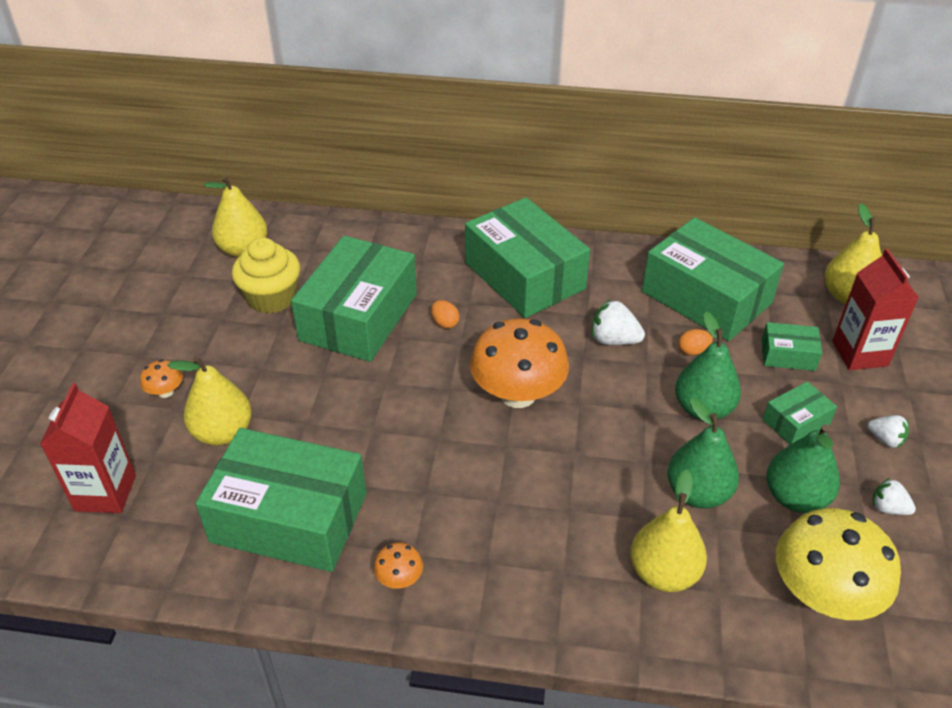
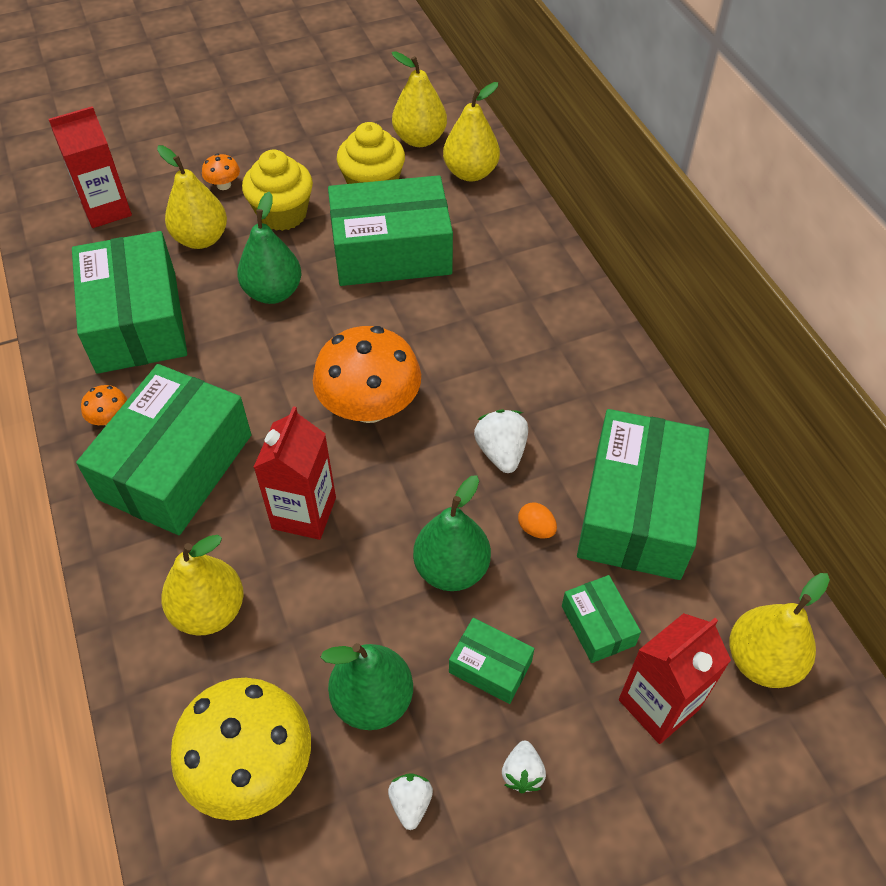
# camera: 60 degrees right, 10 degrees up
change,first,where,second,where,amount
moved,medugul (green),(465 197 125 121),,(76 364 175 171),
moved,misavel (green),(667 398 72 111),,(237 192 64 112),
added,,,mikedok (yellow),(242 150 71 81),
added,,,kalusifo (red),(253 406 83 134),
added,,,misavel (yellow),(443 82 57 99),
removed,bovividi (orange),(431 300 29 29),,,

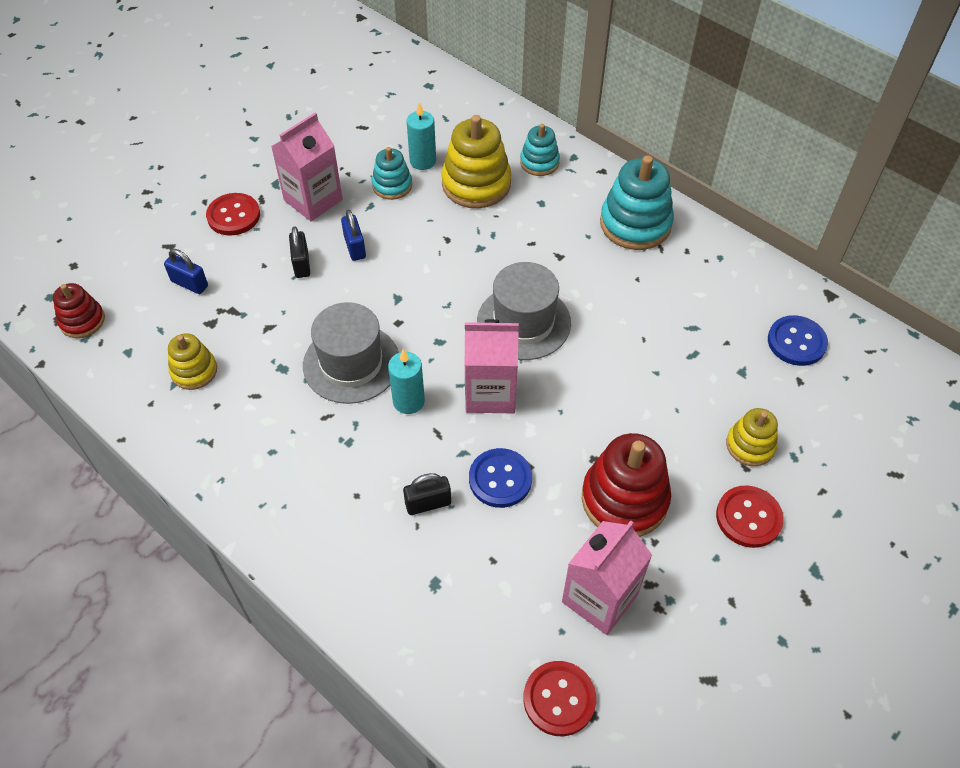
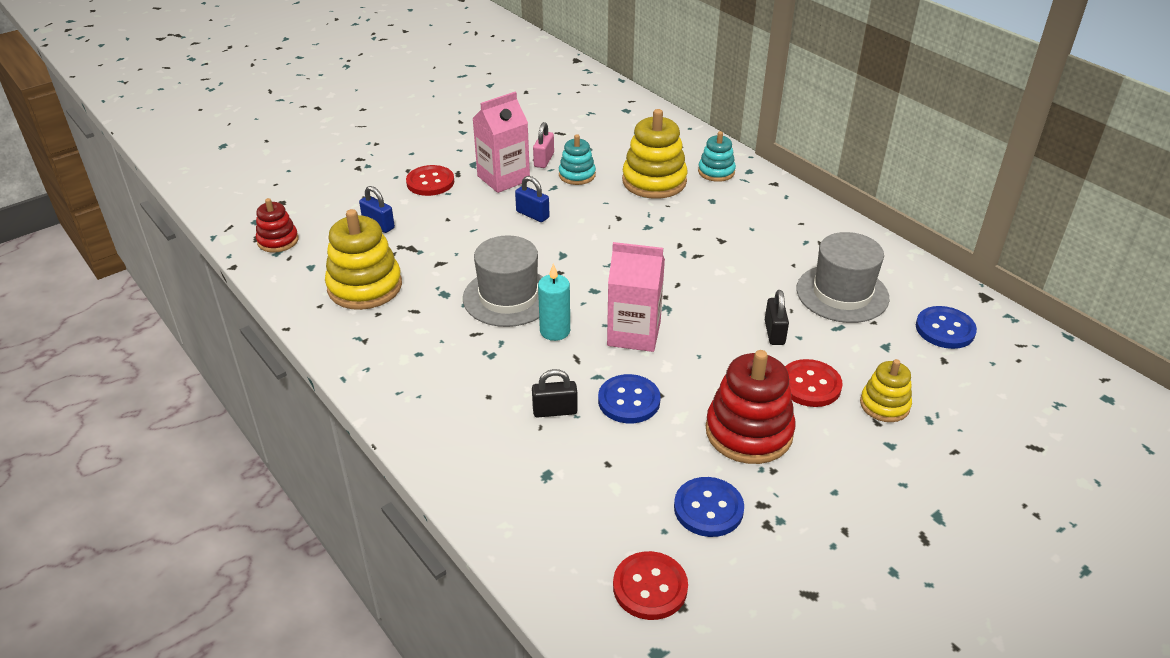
# camera: 10 degrees right, 15 degrees down
change,first,where,second,where,amount
resized,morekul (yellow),(168 333 49 57),,(325 209 77 101),x1.73
turned,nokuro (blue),(341 210 25 51),,(515 176 35 46),45 degrees counterclockwise
added,,,nokuro (pink),(533 122 21 46),
replaced,kalusifo (pink),(562 520 90 115),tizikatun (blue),(674 477 70 60),
moved,nokuro (black),(289 226 21 52),,(765 290 24 55),
moved,tizikatun (red),(716 486 68 62),,(785 359 58 48),
moved,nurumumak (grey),(477 262 94 98),,(796 232 94 91),
removed,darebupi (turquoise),(407 102 29 68),,,
removed,morekul (turquoise),(600 155 74 95),,,

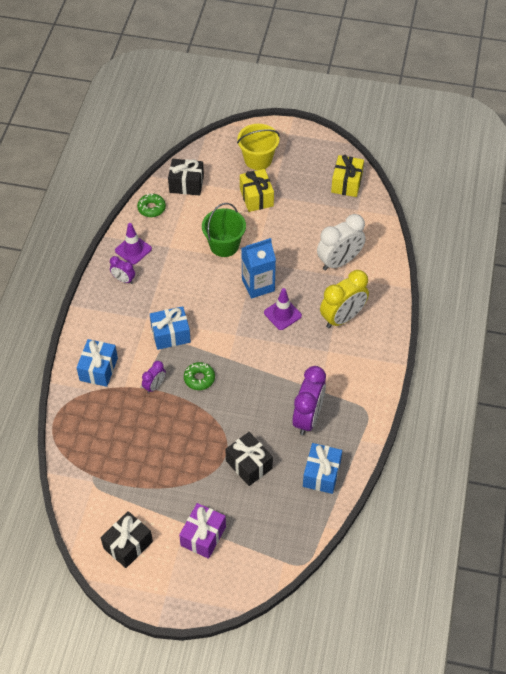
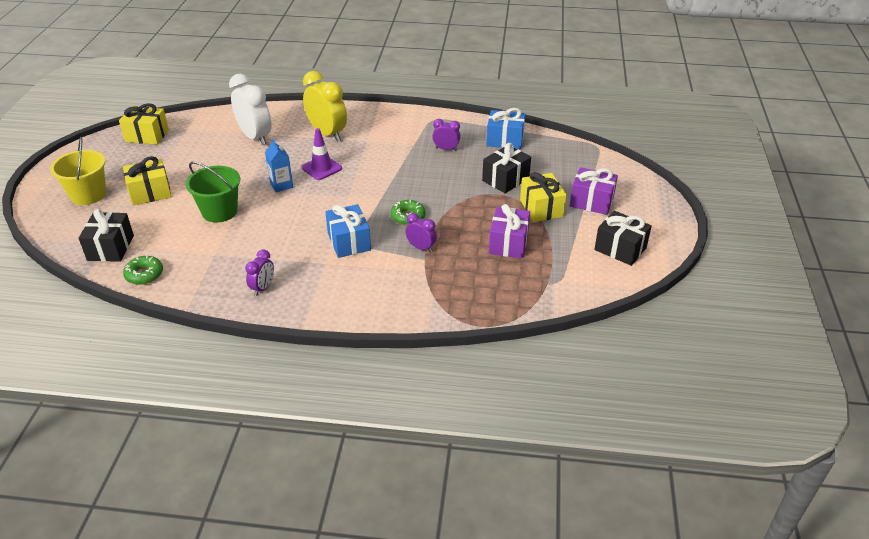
# camera: 95 degrees left, 15 degrees down
change,first,where,second,where,amount
resized,kalusifo (blue),(241 238 35 61),,(265 139 28 53),x0.64
resized,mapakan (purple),(292 366 34 69),,(432 119 29 32),x0.52
added,,,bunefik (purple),(489 204 41 55),
added,,,bunefik (yellow),(520 172 47 50),
removed,bunefik (blue),(76 339 42 48),,,
removed,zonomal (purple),(115 223 37 42),,,

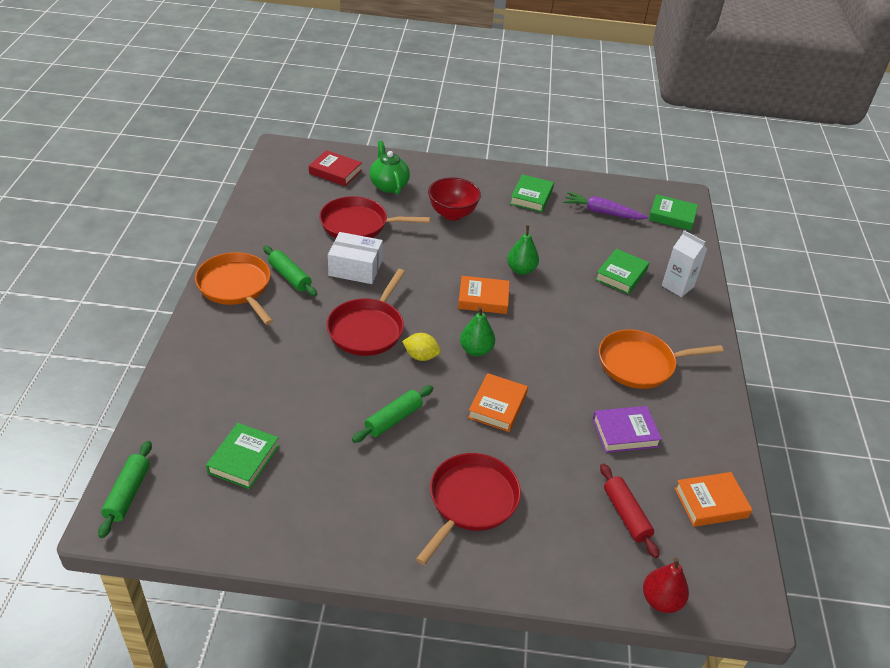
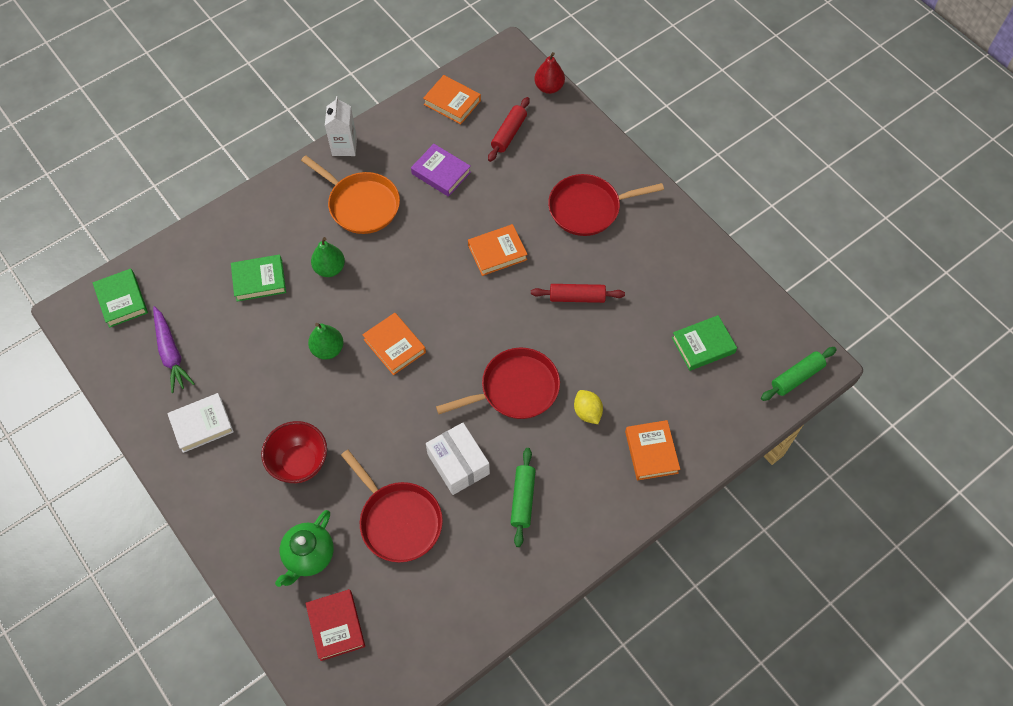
# camera: 130 degrees left, 20 degrees up
change,first,where,second,where,amount
recoloured,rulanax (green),(510 174 44 38),rulanax (white),(167 393 67 60),
moved,misavel (green),(460 307 35 50),,(311 237 34 40),
moved,kalusifo (white),(662 230 45 67),,(325 96 32 60),
recoloured,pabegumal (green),(352 385 82 58),pabegumal (red),(531 284 94 19),
moved,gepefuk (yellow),(402 333 39 28),,(574 390 29 34),
added,,,rulanax (orange),(625 420 55 61),
removed,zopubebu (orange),(195 252 78 73),,,

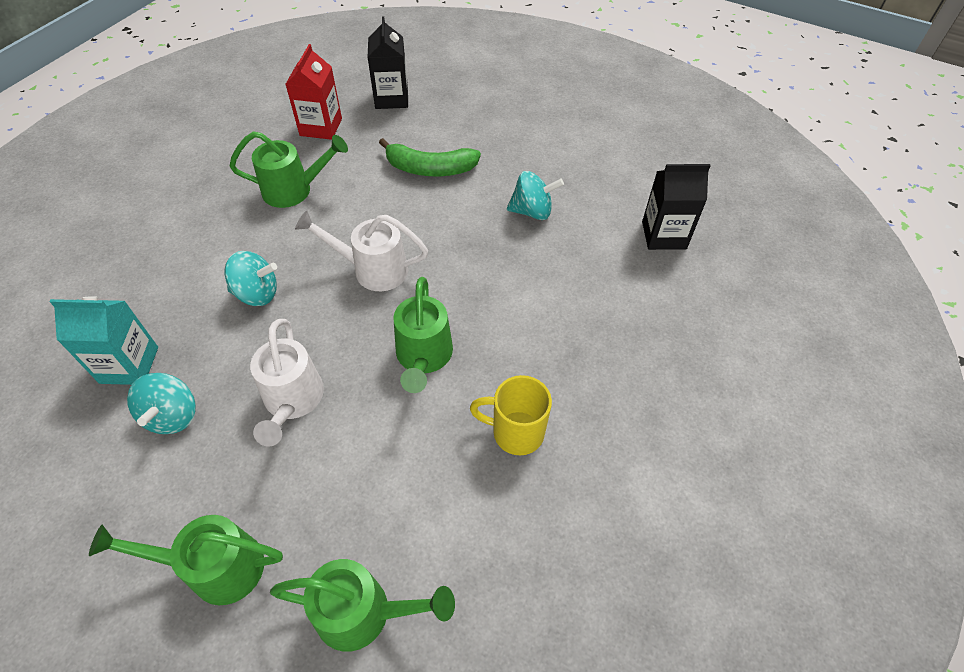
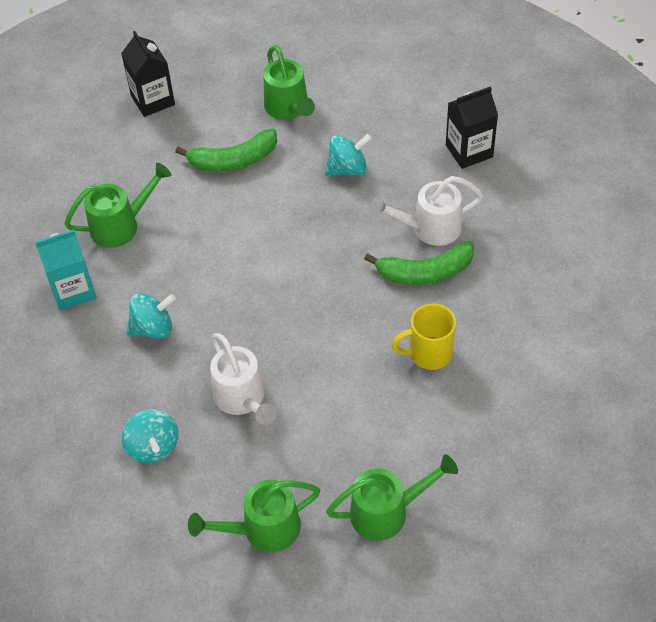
# camera: 20 degrees left, 0 degrees up
change,first,where,second,where,amount
moved,kalusifo (turquoise),(50 296 108 89),,(35 230 61 81),
moved,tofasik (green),(394 277 59 116),,(264 45 51 75),
added,,,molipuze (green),(364 241 110 44),
moved,tofasik (white),(295 210 133 81),,(370 176 113 70),
removed,kalusifo (red),(285 44 57 96),,,

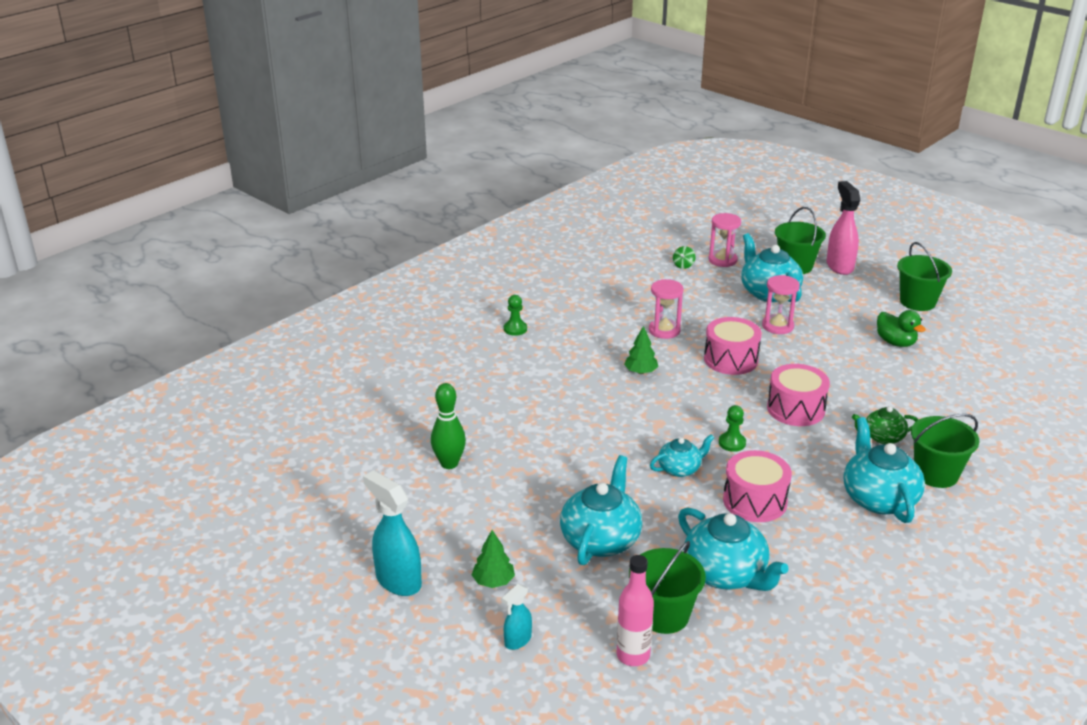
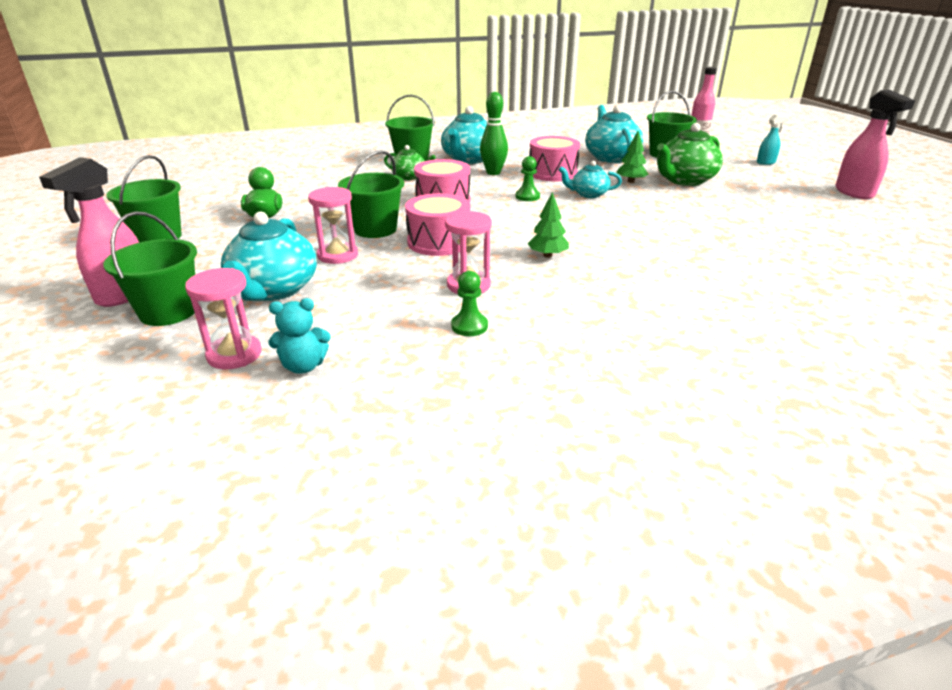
# camera: 150 degrees left, 0 degrees up
change,first,where,second,where,amount
replaced,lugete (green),(673 246 22 23),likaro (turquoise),(268 298 63 76),
added,,,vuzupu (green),(338 150 66 88),
moved,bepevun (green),(504 295 23 41),,(451 271 37 65),
moved,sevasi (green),(431 383 35 86),,(480 92 28 83),
moved,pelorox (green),(472 530 43 58),,(616 131 33 52),
recoloured,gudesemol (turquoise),(560 455 82 110),gudesemol (green),(657 123 66 63),
recoloured,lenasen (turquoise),(363 470 59 126),lenasen (pink),(835 90 80 109),

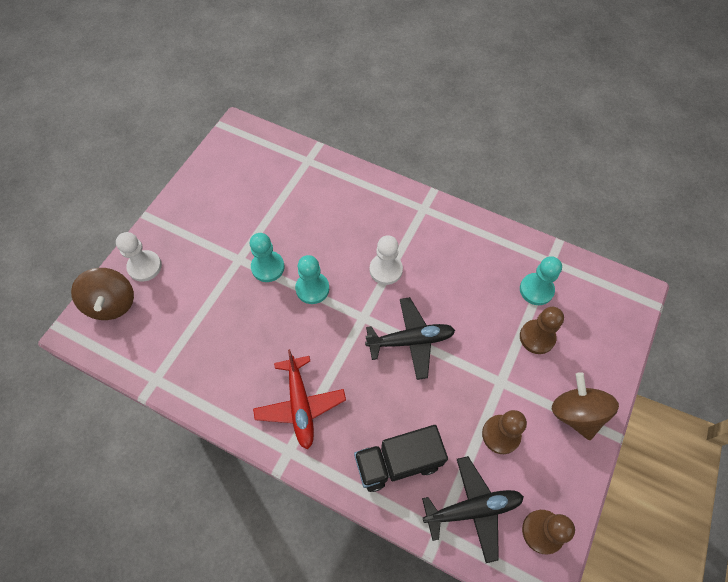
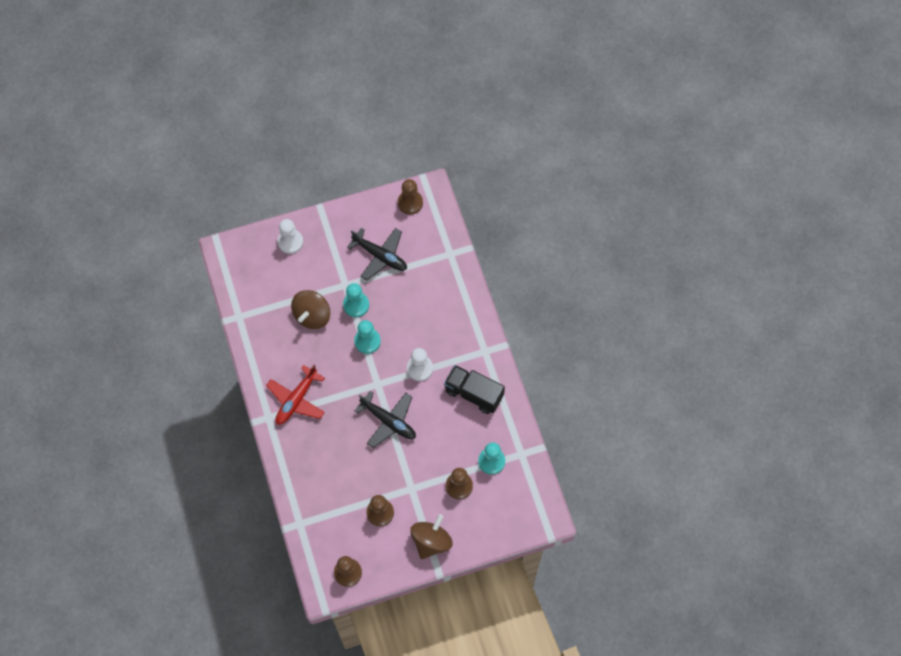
# camera: 45 degrees right, 5 degrees up
change,first,where,second,where,amount
moved,lugete (brown),(71 268 63 52),,(291 290 39 39),
moved,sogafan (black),(422 456 102 107),,(347 228 60 53),
added,,,bepevun (brown),(398 179 25 36),
moved,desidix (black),(354 425 94 67),,(444 365 61 49),

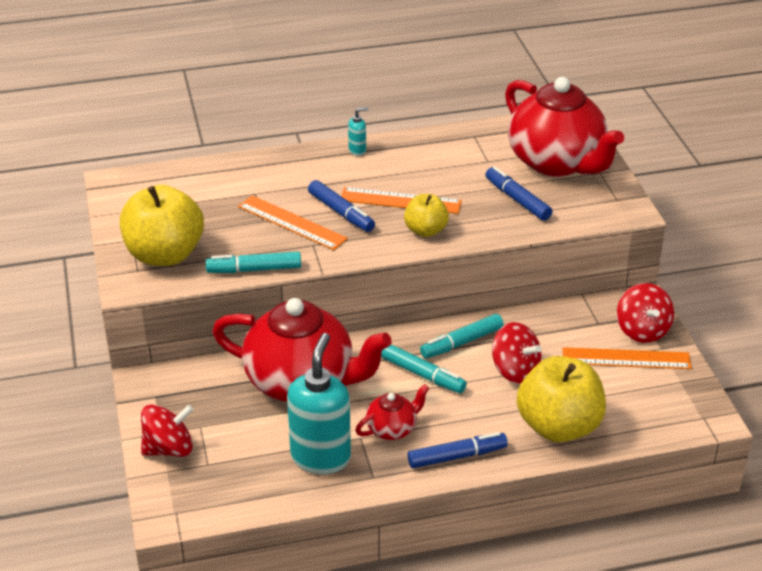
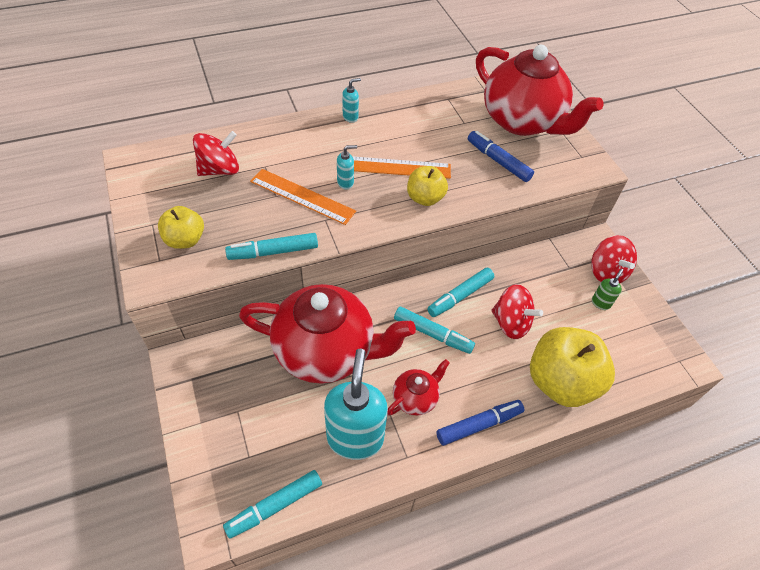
# camera: 10 degrees left, 15 degrees up
change,first,where,second,where,amount
resized,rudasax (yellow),(120 185 84 81),,(158 206 46 43),x0.55
moved,lugete (red),(141 405 53 52),,(193 131 46 45),
added,,,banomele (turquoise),(223 470 99 69),
replaced,banomele (blue),(308 180 67 52),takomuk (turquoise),(337 145 20 44),
replaced,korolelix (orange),(563 347 129 22),takomuk (green),(592 269 31 41),

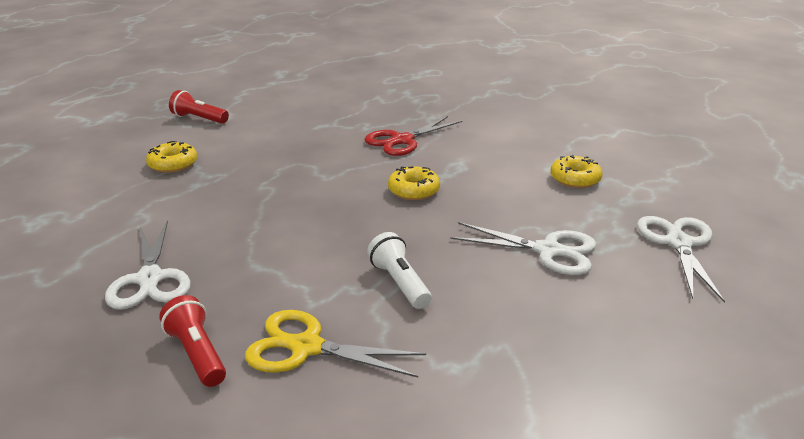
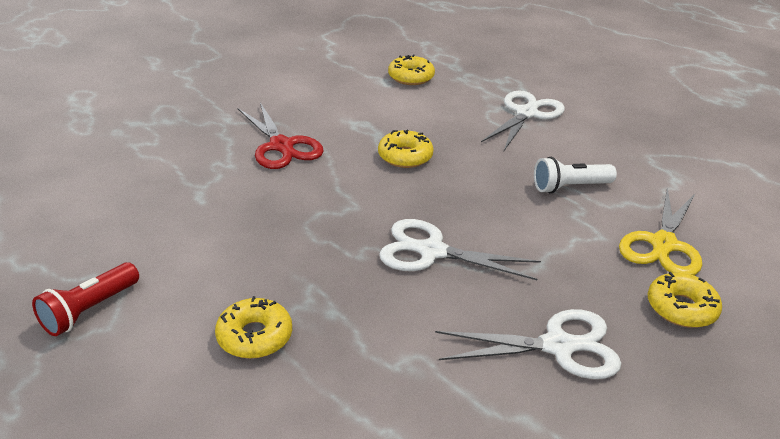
# camera: 80 degrees left, 5 degrees up
change,first,where,second,where,amount
moved,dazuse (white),(637 216 88 87),,(379 219 162 61),
replaced,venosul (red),(159 295 67 92),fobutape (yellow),(647 272 75 56),

